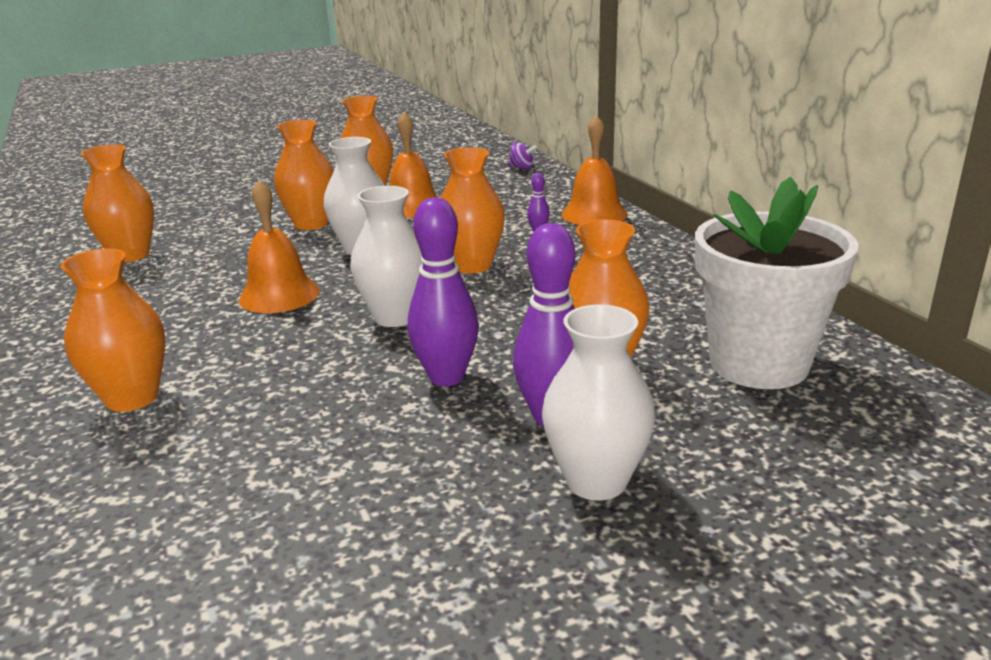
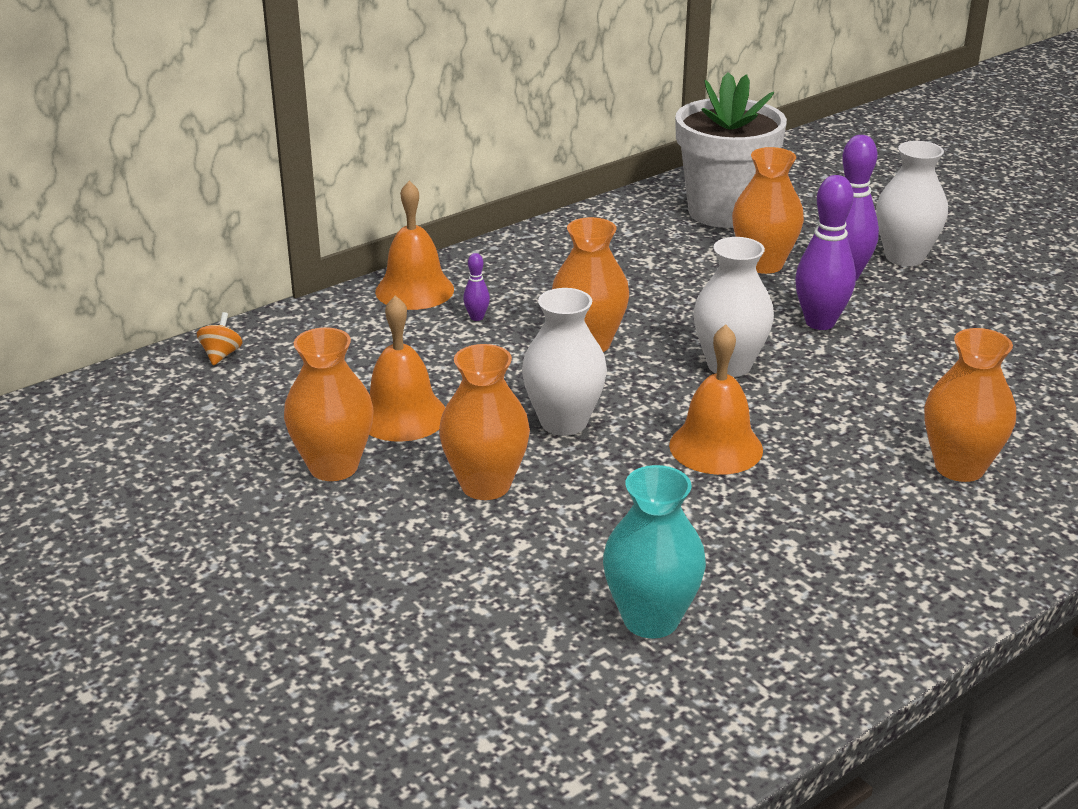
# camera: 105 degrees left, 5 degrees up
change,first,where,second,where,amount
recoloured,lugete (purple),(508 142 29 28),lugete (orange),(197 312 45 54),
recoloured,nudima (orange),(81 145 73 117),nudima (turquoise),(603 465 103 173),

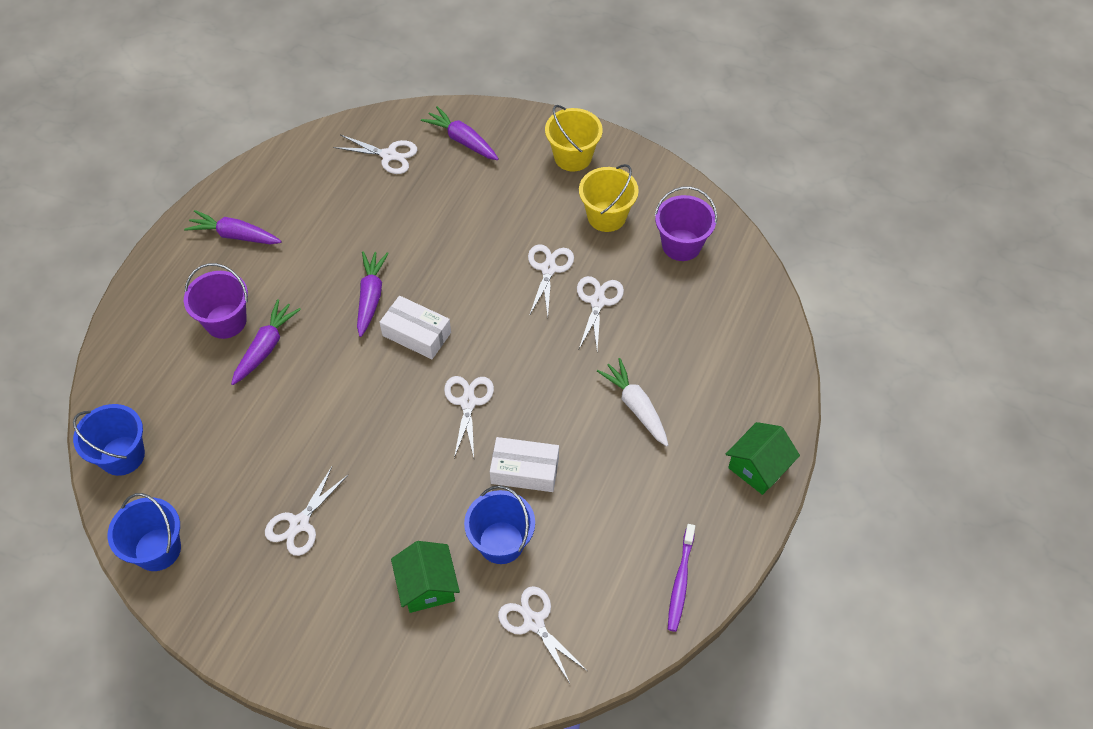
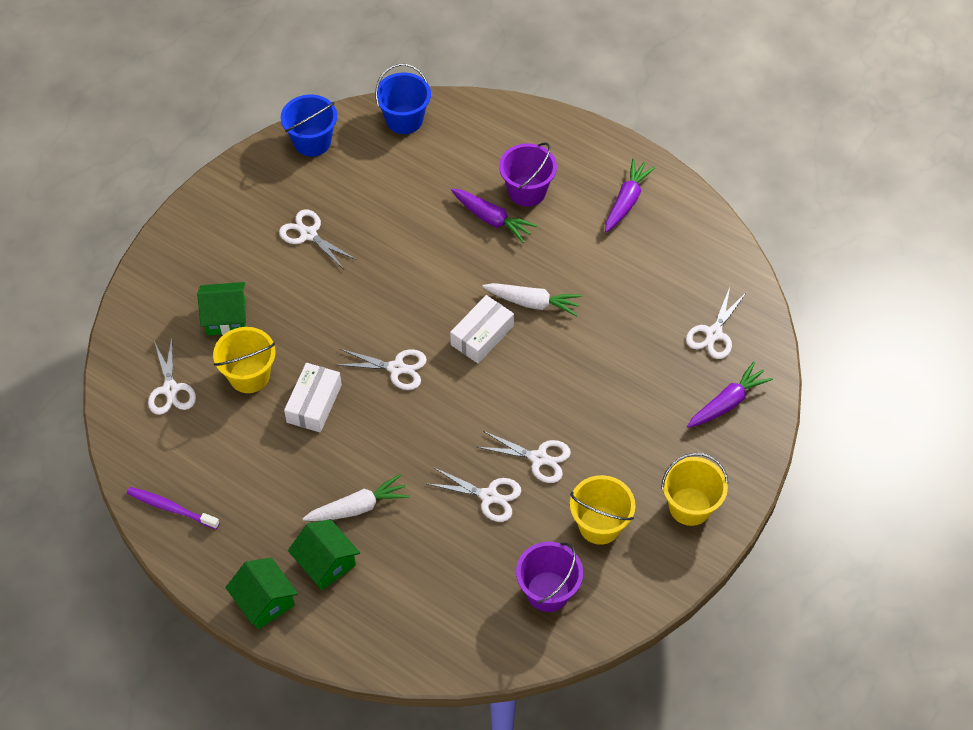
# camera: 100 degrees right, 0 degrees up
change,first,where,second,where,amount
turned,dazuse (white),(498 586 89 97),,(148 338 48 77),105 degrees clockwise
recoloured,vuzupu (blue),(464 485 71 79),vuzupu (yellow),(213 327 63 66),
added,,,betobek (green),(288 519 72 71),
recoloured,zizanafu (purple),(357 251 32 86),zizanafu (white),(482 283 100 34),

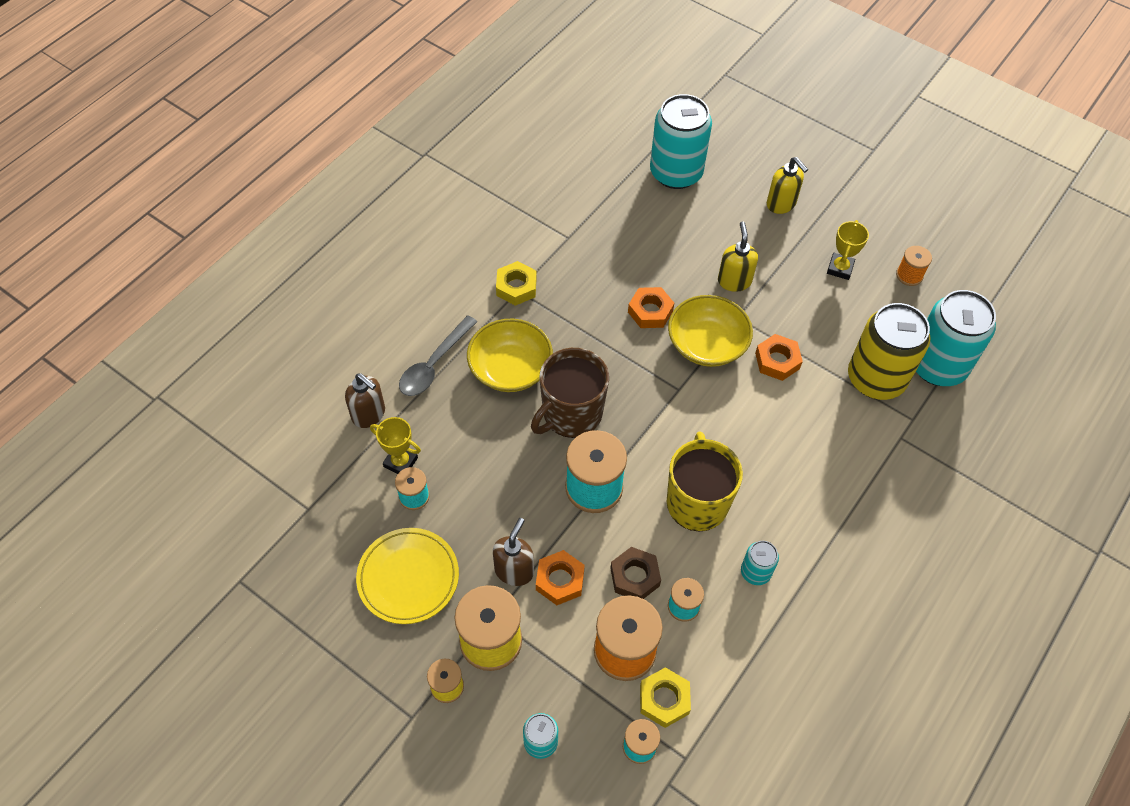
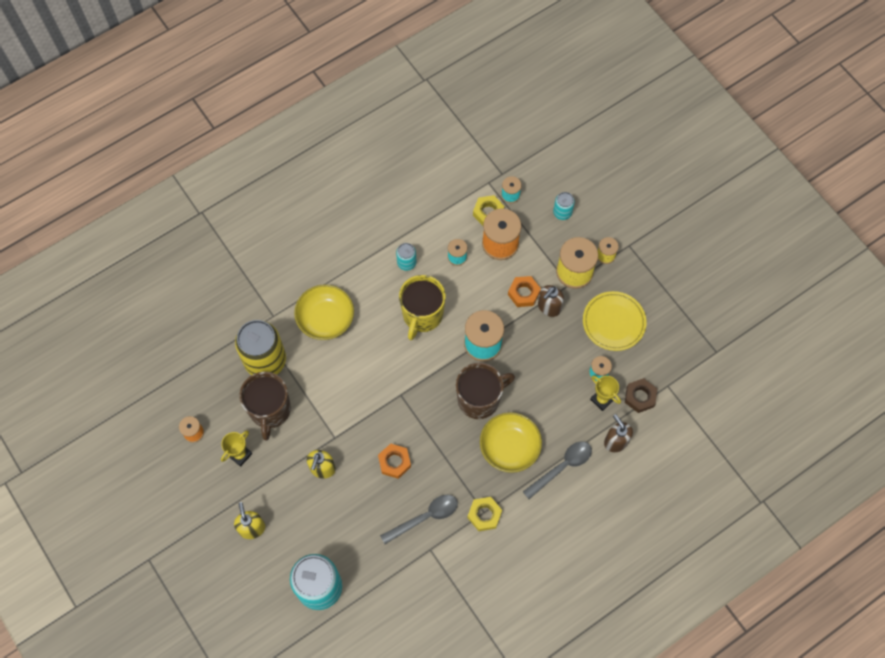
# camera: 160 degrees left, 10 degrees up
change,first,where,second,where,amount
added,,,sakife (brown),(239 372 52 69),
moved,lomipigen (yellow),(668 295 85 72),,(294 284 60 56),
added,,,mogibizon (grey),(380 495 78 49),
moved,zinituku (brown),(610 547 51 52),,(625 378 32 35),
removed,zinituku (orange),(755 334 48 47),,,
removed,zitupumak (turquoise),(916 290 80 96),,,

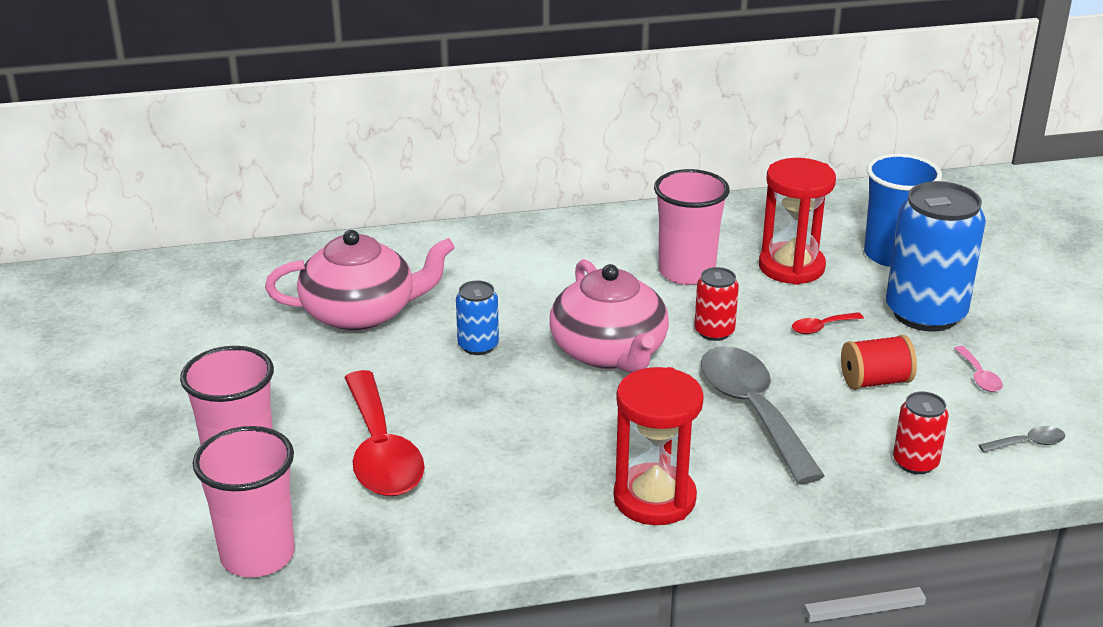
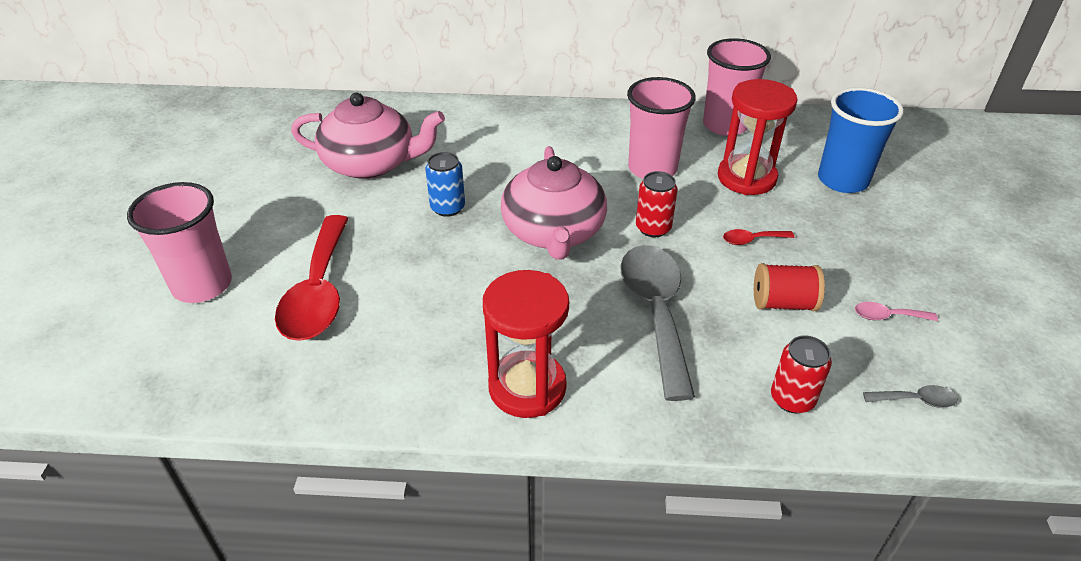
# camera: 15 degrees right, 10 degrees up
change,first,where,second,where,amount
moved,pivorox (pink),(193 426 102 151),,(703 38 68 98),
turned,mogibizon (pink),(954 346 49 46),,(855 302 83 19),90 degrees clockwise
removed,zitupumak (blue),(886 181 100 151),,,

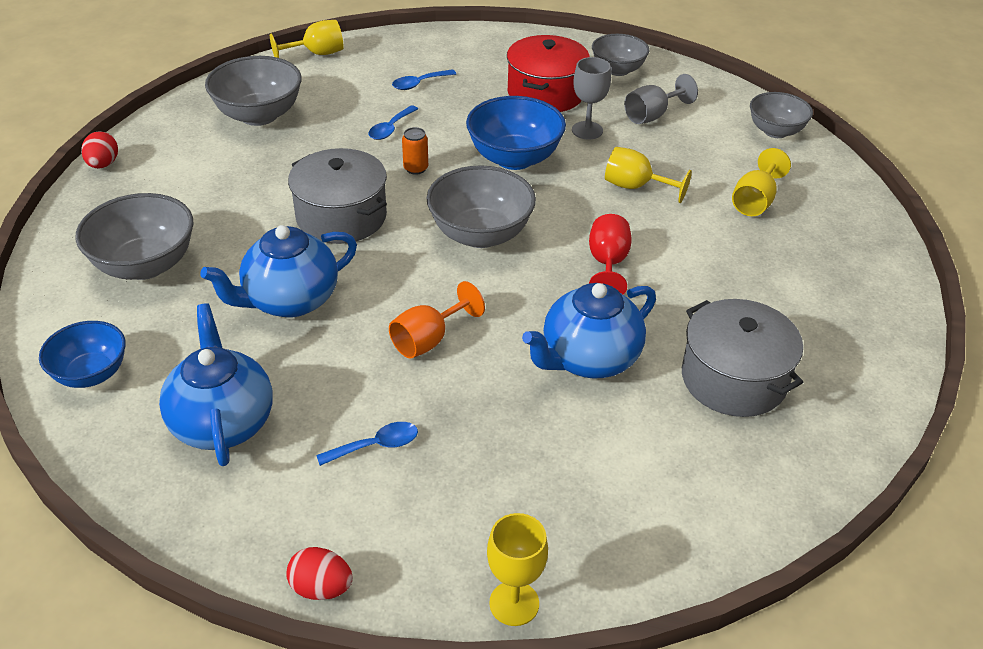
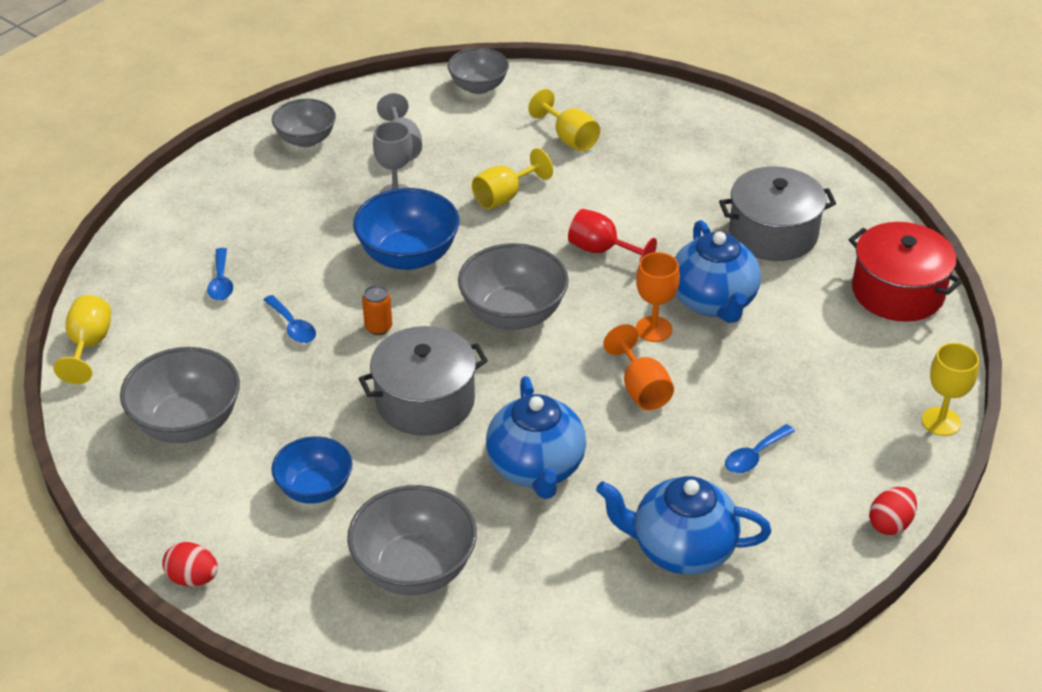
# camera: 65 degrees left, 0 degrees up
change,first,where,second,where,amount
moved,lomipigen (blue),(39 321 87 67),,(271 436 81 68),
added,,,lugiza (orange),(636 252 44 90),
turned,mogibizon (blue),(316 422 102 44),,(725 424 70 49),135 degrees counterclockwise
moved,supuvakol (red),(507 35 83 77),,(848 222 114 100),

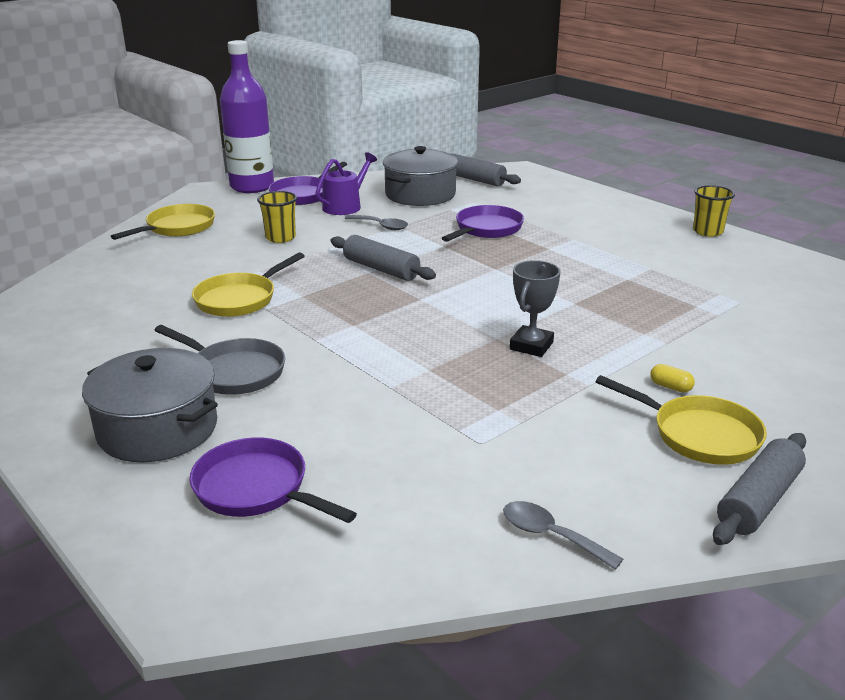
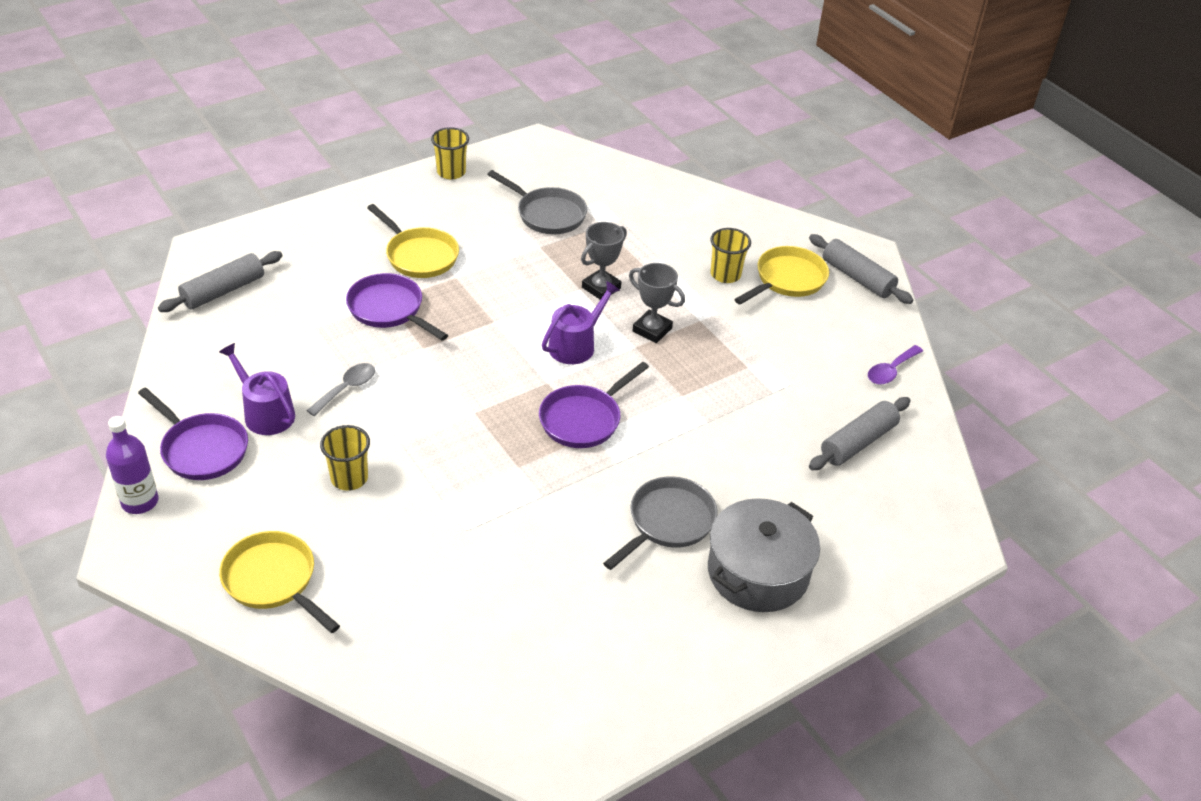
# camera: 85 degrees left, 15 degrees up
change,first,where,second,where,amount
resized,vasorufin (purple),(220 40 54 153),,(106 416 52 98),x0.57
moved,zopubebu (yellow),(192 253 113 64),,(367 204 92 74),
added,,,zopubebu (grey),(487 170 100 64),
moved,zopubebu (purple),(189 437 168 86),,(539 362 110 86),
added,,,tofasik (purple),(542 281 78 83),
added,,,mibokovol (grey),(581 222 46 78),
replaced,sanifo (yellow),(650 364 45 28),pivorox (yellow),(710 228 41 55),
moved,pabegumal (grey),(330 235 106 46),,(809 397 101 73),
recoloured,mogibizon (grey),(503 501 120 69),mogibizon (purple),(868 345 55 40),
removed,supuvakol (grey),(383 146 75 60),,,

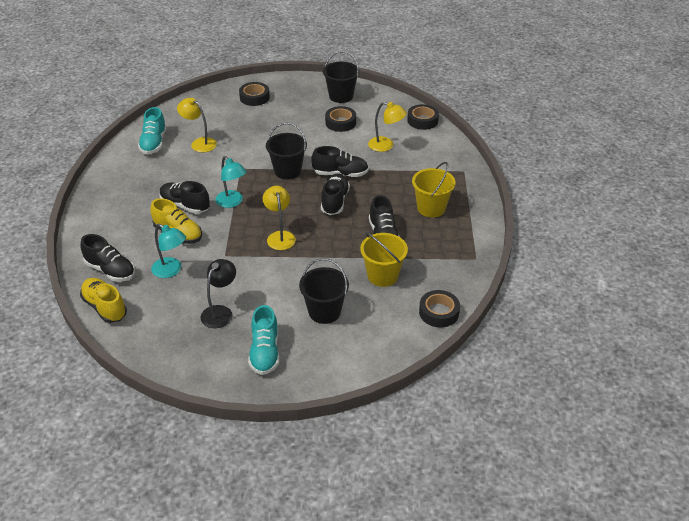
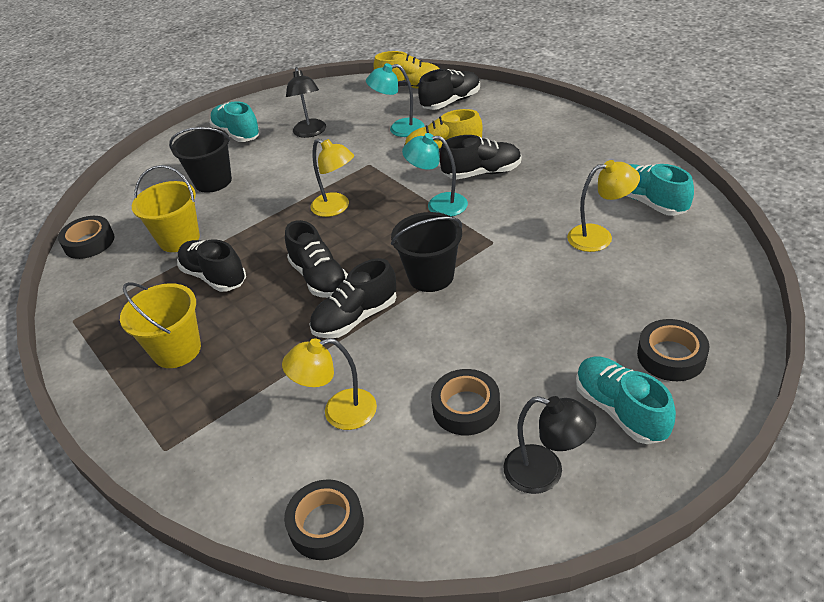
# camera: 145 degrees right, 0 degrees up
change,first,where,second,where,amount
turned,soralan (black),(80 234 55 48),,(418 69 62 41),150 degrees clockwise
replaced,vuzupu (black),(323 51 36 52),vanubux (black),(503 396 93 98),
added,,,soralan (turquoise),(576 357 100 87),

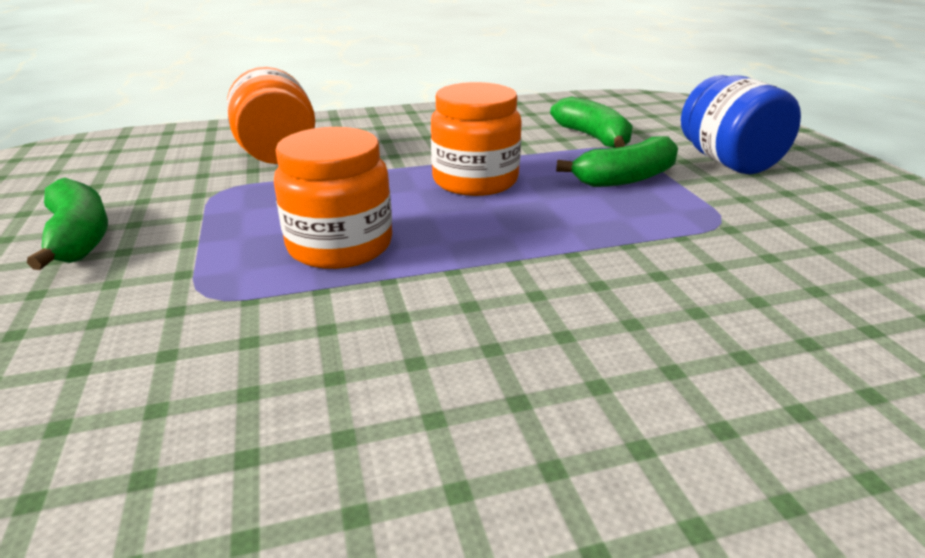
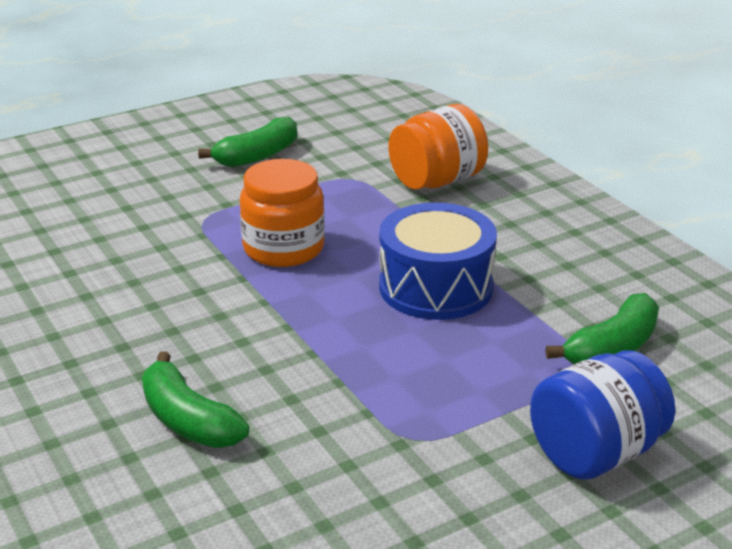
# camera: 75 degrees right, 0 degrees up
change,first,where,second,where,amount
moved,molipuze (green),(556 136 122 51),,(142 351 107 97),
replaced,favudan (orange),(431 82 91 114),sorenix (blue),(379 203 118 117),

